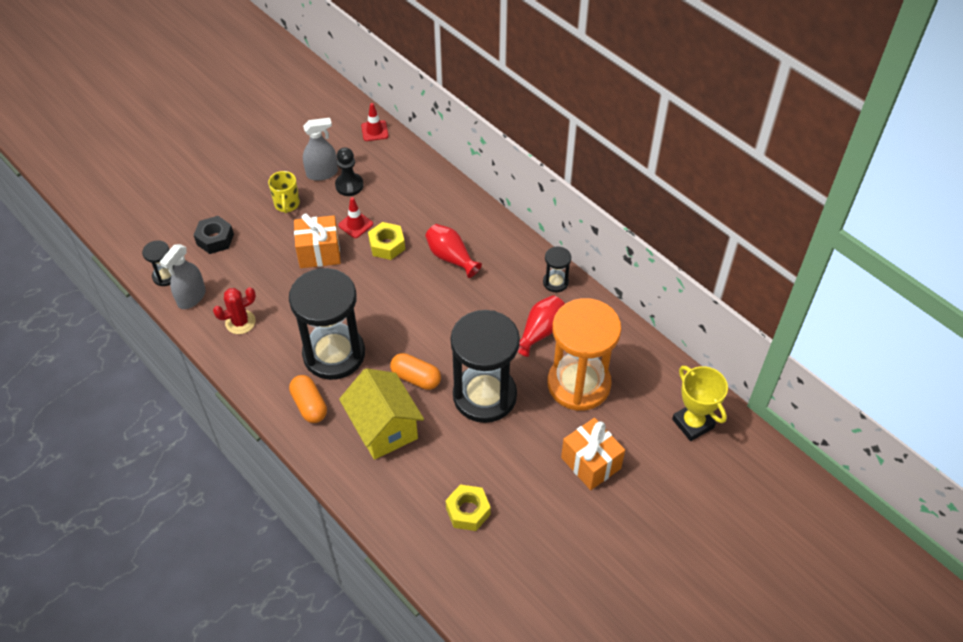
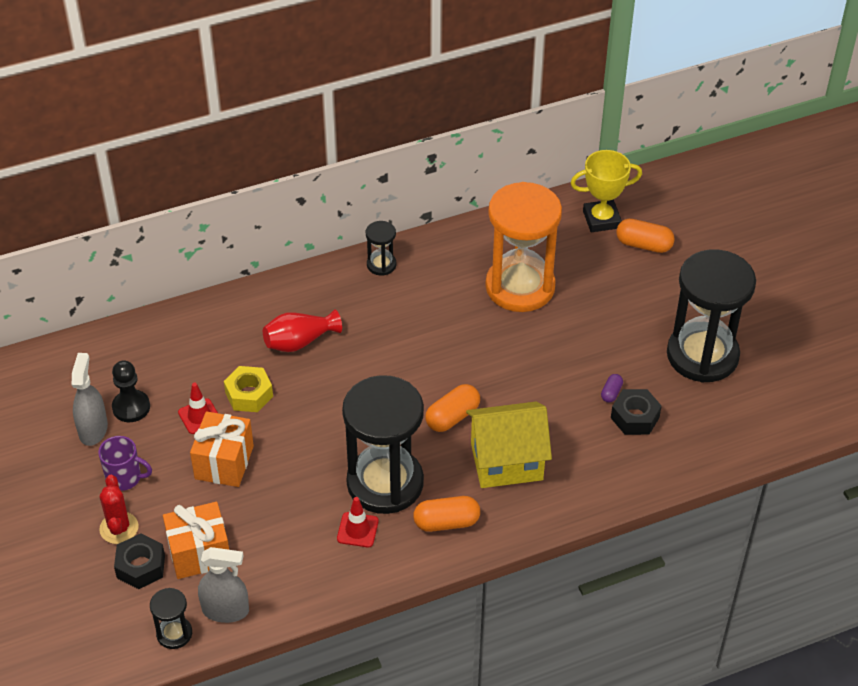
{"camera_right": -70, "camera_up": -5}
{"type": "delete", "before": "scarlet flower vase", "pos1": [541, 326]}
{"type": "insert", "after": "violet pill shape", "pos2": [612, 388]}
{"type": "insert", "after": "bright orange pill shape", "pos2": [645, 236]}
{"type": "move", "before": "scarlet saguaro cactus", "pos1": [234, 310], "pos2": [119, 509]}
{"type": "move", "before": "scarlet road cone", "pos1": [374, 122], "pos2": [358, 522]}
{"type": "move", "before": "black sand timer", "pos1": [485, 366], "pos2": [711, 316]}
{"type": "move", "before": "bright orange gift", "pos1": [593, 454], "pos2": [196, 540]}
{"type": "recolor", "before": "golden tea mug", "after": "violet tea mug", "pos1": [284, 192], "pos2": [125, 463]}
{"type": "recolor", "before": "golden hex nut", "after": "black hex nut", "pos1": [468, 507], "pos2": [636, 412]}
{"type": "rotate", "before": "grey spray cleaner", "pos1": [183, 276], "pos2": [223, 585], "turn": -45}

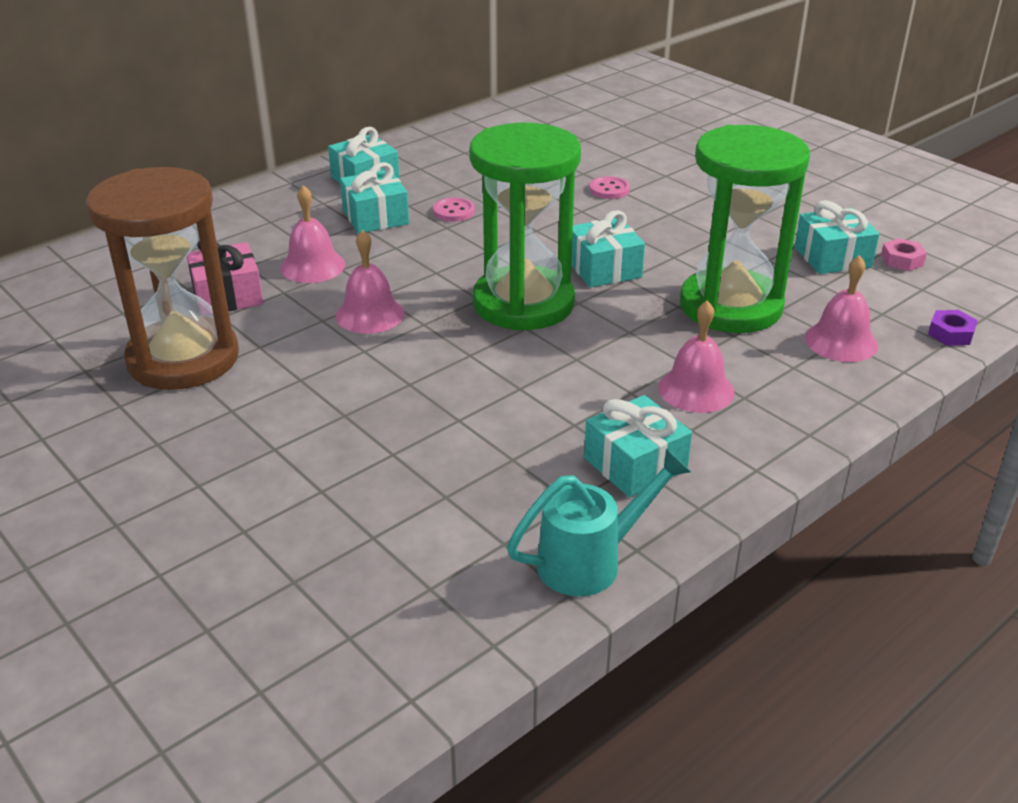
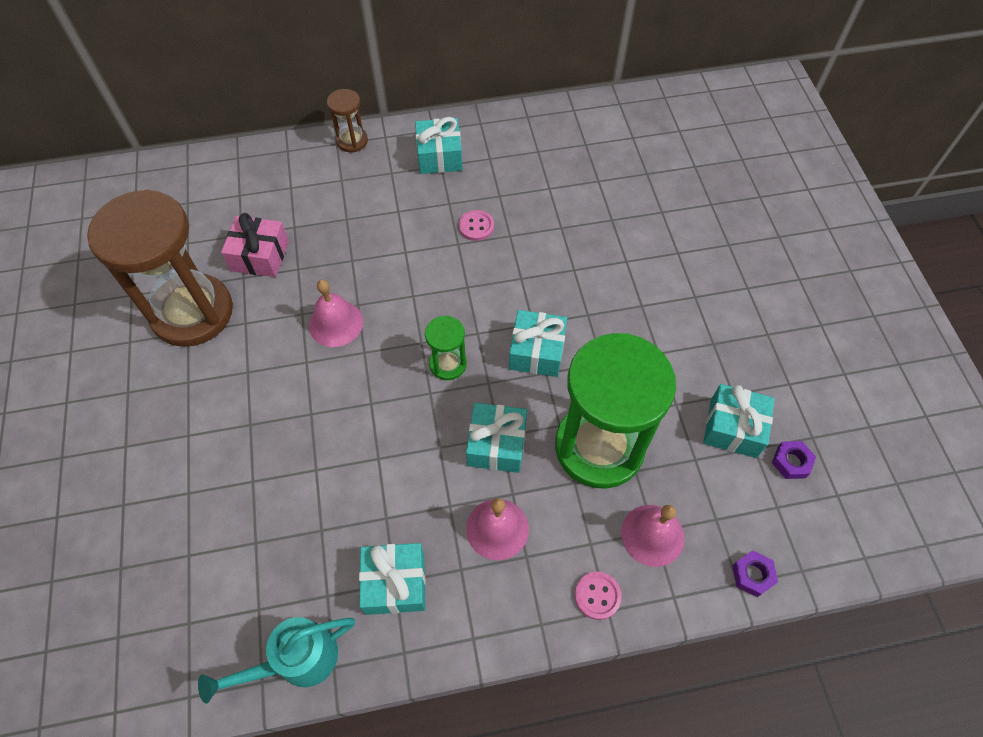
{"camera_right": 30, "camera_up": 25}
{"type": "delete", "before": "pink hand bell", "pos1": [312, 234]}
{"type": "insert", "after": "russet sand timer", "pos2": [347, 120]}
{"type": "move", "before": "teal gift", "pos1": [374, 198], "pos2": [496, 438]}
{"type": "move", "before": "pink button", "pos1": [609, 187], "pos2": [598, 596]}
{"type": "recolor", "before": "pink hex nut", "after": "violet hex nut", "pos1": [904, 254], "pos2": [794, 460]}
{"type": "rotate", "before": "teal watering can", "pos1": [599, 522], "pos2": [276, 660], "turn": 150}
{"type": "resize", "before": "emerald sand timer", "pos1": [525, 227], "pos2": [446, 348], "scale": 0.44}

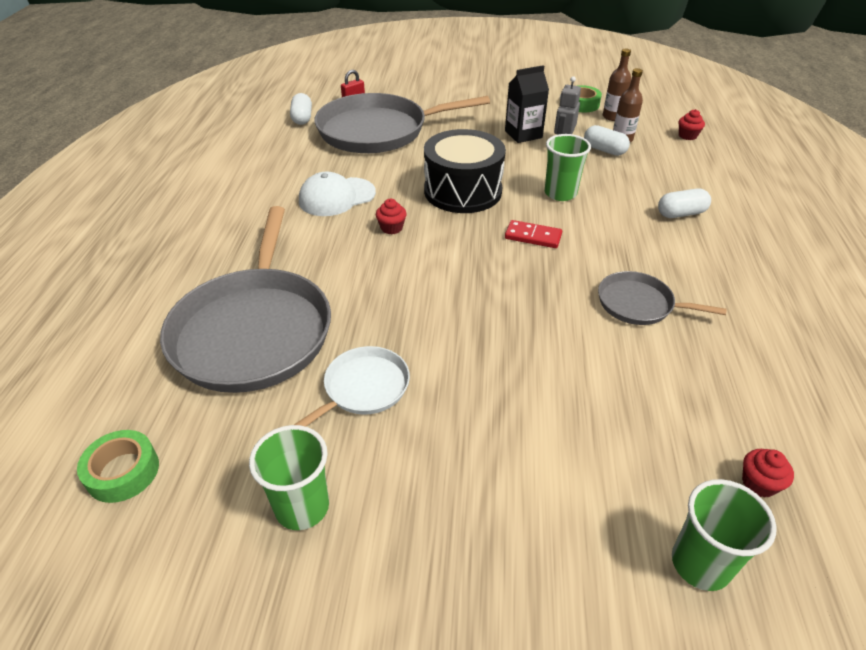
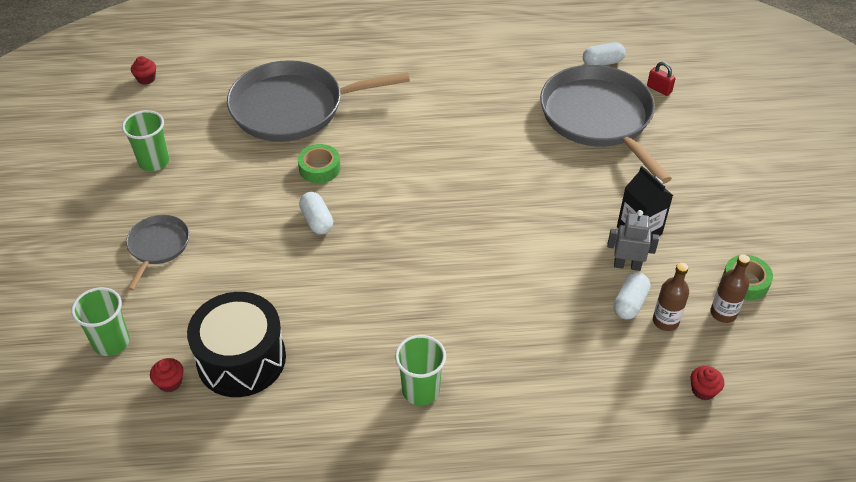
{"camera_right": 80, "camera_up": 5}
{"type": "delete", "before": "white skillet", "pos1": [352, 386]}
{"type": "delete", "before": "white cap", "pos1": [337, 194]}
{"type": "delete", "before": "scarlet domino tile", "pos1": [533, 234]}
{"type": "move", "before": "emerald roll of tape", "pos1": [118, 466], "pos2": [319, 163]}
{"type": "move", "before": "scarlet fairy cake", "pos1": [391, 216], "pos2": [143, 70]}
{"type": "move", "before": "black drum", "pos1": [465, 171], "pos2": [236, 344]}
{"type": "move", "before": "emerald tumbler", "pos1": [568, 167], "pos2": [420, 370]}
{"type": "move", "before": "grey skillet", "pos1": [662, 298], "pos2": [157, 253]}
{"type": "move", "before": "white pill shape", "pos1": [684, 203], "pos2": [316, 213]}

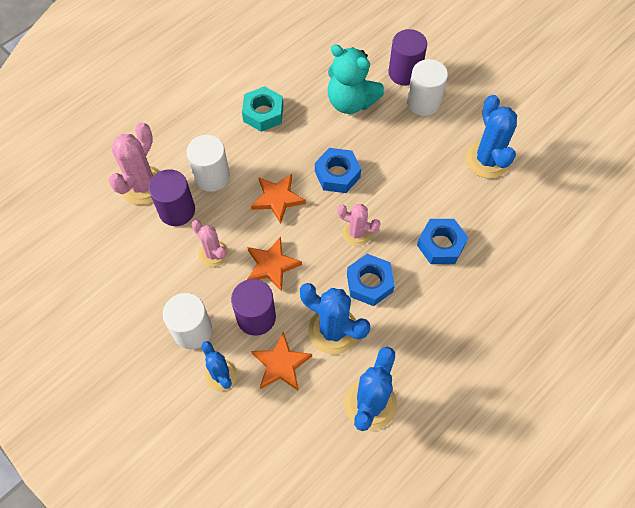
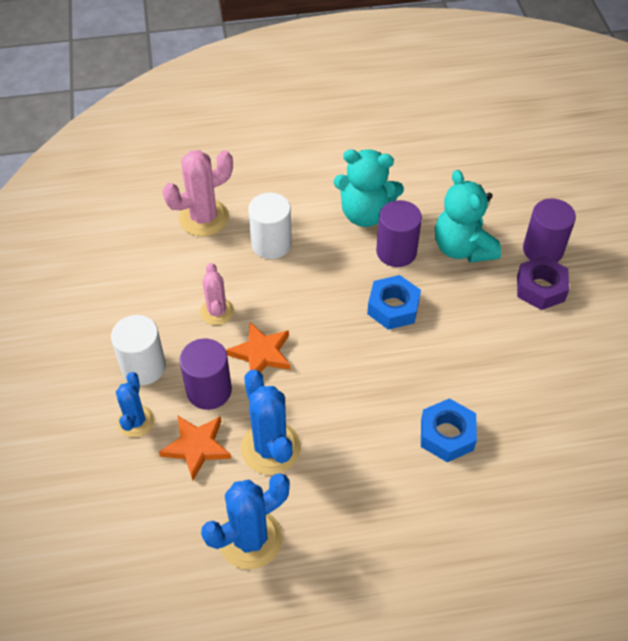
{"camera_right": 35, "camera_up": -10}
{"type": "delete", "before": "bright orange star", "pos1": [278, 199]}
{"type": "delete", "before": "pink saguaro cactus", "pos1": [359, 225]}
{"type": "delete", "before": "blue hex nut", "pos1": [371, 280]}
{"type": "delete", "before": "blue saguaro cactus", "pos1": [491, 136]}
{"type": "move", "before": "violet cylinder shape", "pos1": [171, 198], "pos2": [399, 233]}
{"type": "replace", "before": "teal hex nut", "after": "teal teddy bear", "pos1": [262, 109], "pos2": [369, 188]}
{"type": "replace", "before": "white cylinder shape", "after": "violet hex nut", "pos1": [427, 87], "pos2": [543, 283]}

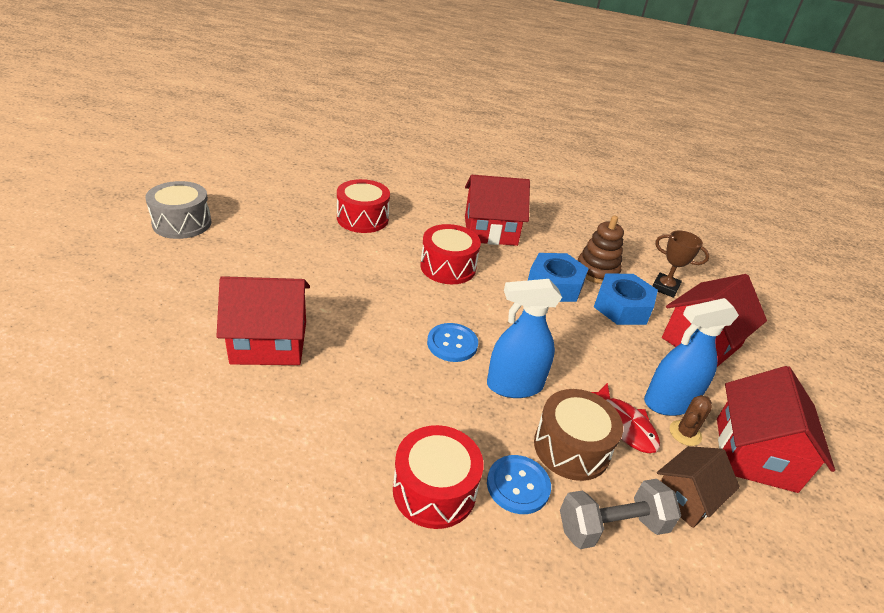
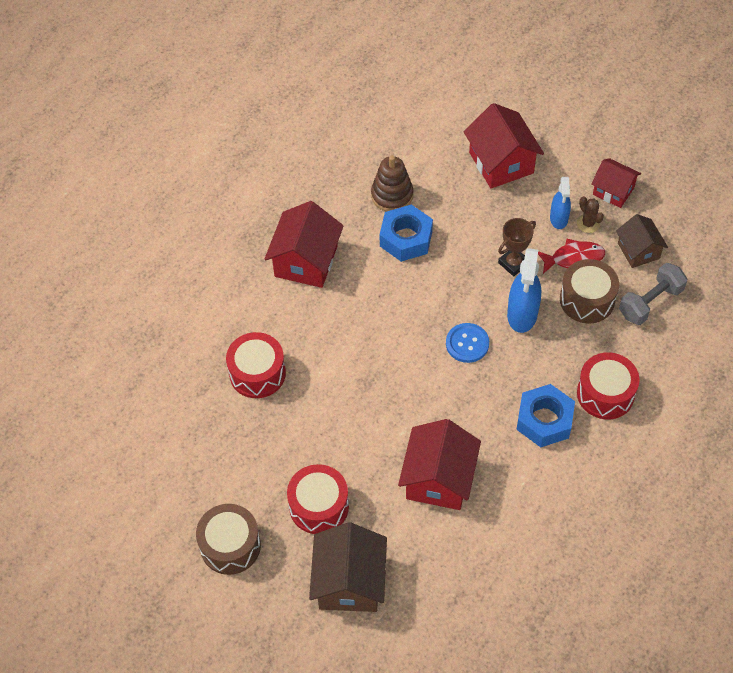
{"camera_right": -65, "camera_up": 20}
{"type": "delete", "before": "blue button", "pos1": [519, 484]}
{"type": "insert", "after": "russet toy house", "pos2": [348, 567]}
{"type": "move", "before": "scarlet drum", "pos1": [450, 254], "pos2": [318, 499]}
{"type": "move", "before": "blue hex nut", "pos1": [626, 299], "pos2": [545, 415]}
{"type": "move", "before": "russet trophy", "pos1": [681, 264], "pos2": [517, 247]}
{"type": "recolor", "before": "grey drum", "after": "russet drum", "pos1": [178, 210], "pos2": [228, 539]}
{"type": "rotate", "before": "grey dumbbell", "pos1": [620, 514], "pos2": [653, 294], "turn": 45}
{"type": "resize", "before": "blue spray cleaner", "pos1": [691, 357], "pos2": [560, 203], "scale": 0.63}
{"type": "resize", "before": "scarlet toy house", "pos1": [776, 429], "pos2": [616, 183], "scale": 0.62}

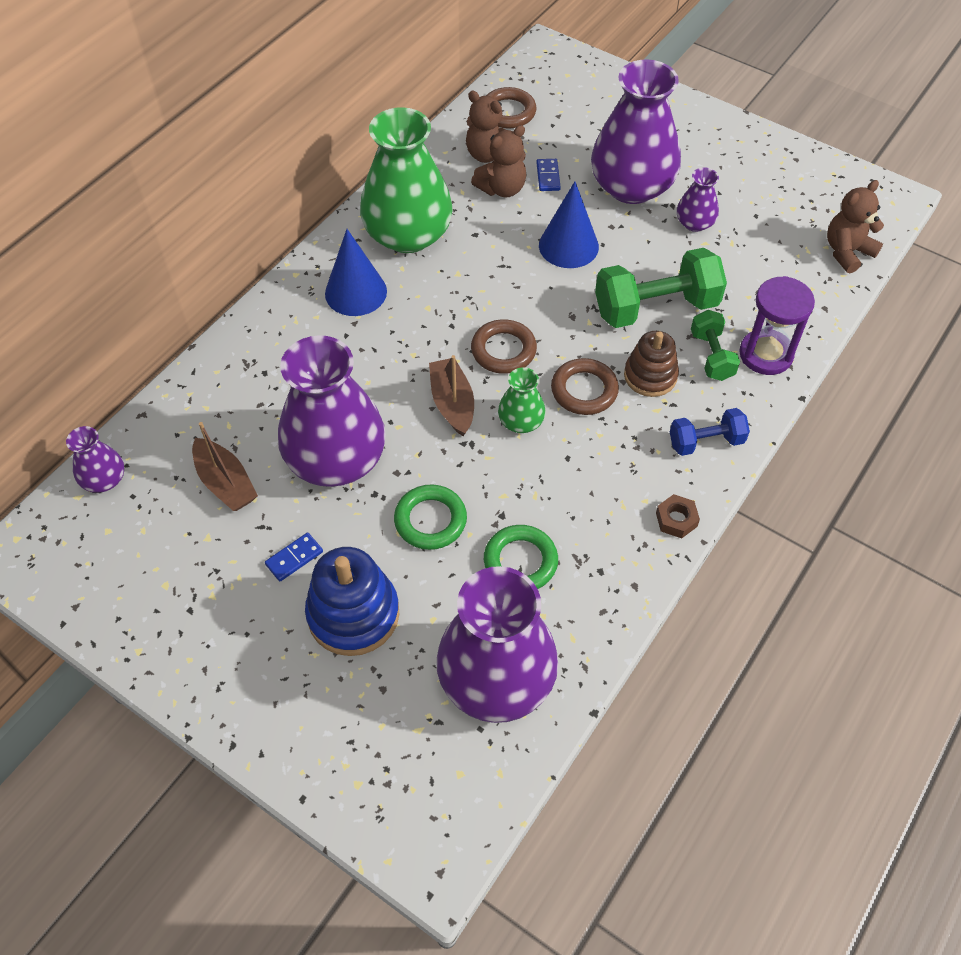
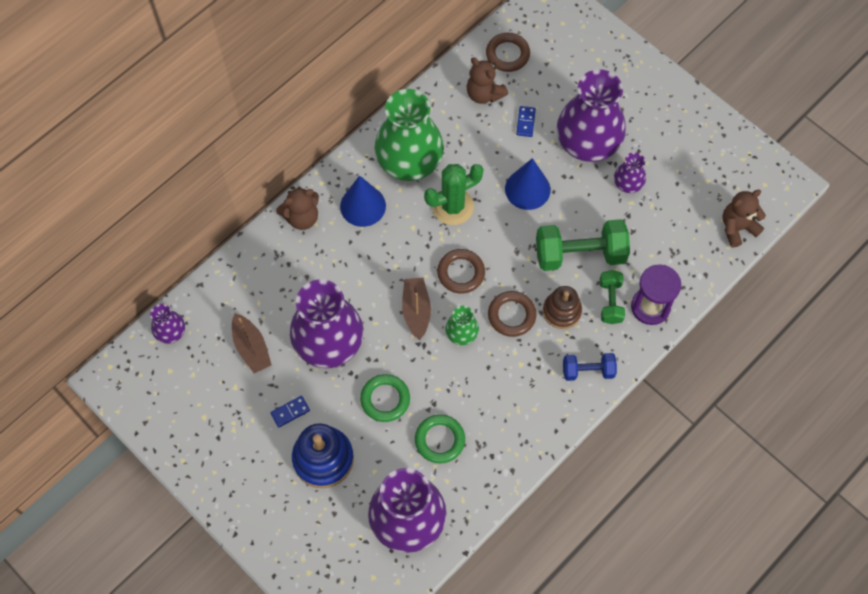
{"camera_right": 10, "camera_up": 10}
{"type": "delete", "before": "russet hex nut", "pos1": [678, 516]}
{"type": "insert", "after": "emerald saguaro cactus", "pos2": [453, 194]}
{"type": "move", "before": "russet teddy bear", "pos1": [498, 161], "pos2": [297, 208]}

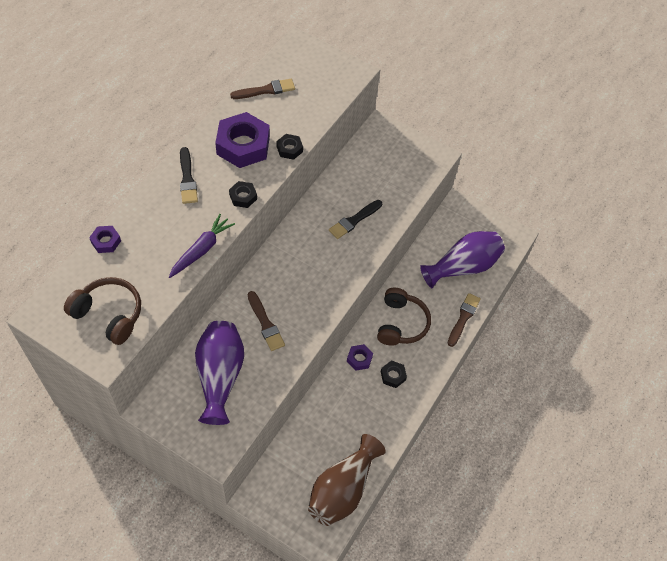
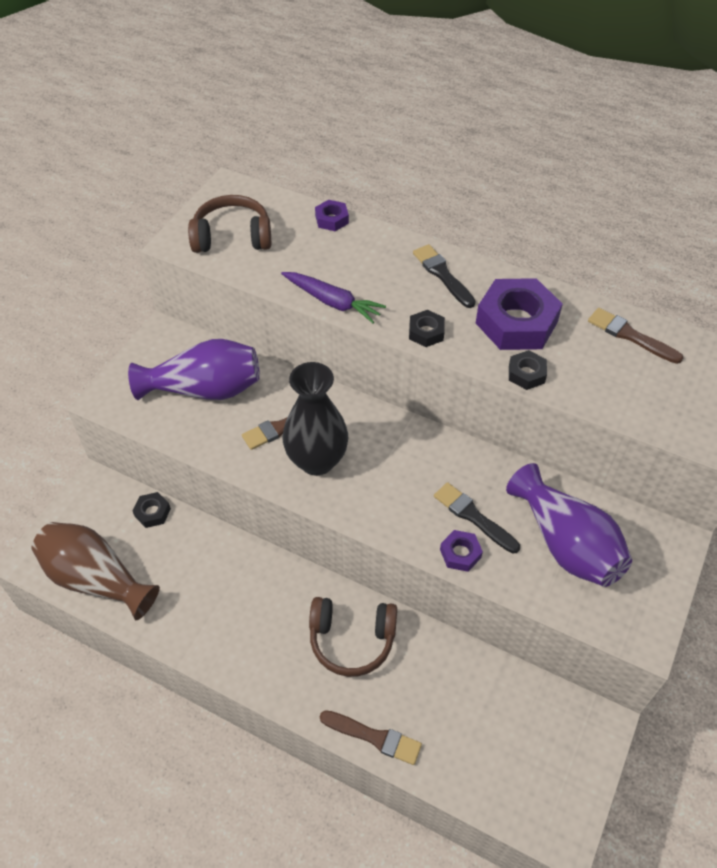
{"camera_right": 90, "camera_up": -5}
{"type": "insert", "after": "black flower vase", "pos2": [315, 419]}
{"type": "move", "before": "violet hex nut", "pos1": [360, 357], "pos2": [461, 551]}
{"type": "move", "before": "black hex nut", "pos1": [394, 374], "pos2": [152, 510]}
{"type": "move", "before": "violet flower vase", "pos1": [462, 259], "pos2": [569, 525]}
{"type": "rotate", "before": "russet headphones", "pos1": [102, 311], "pos2": [229, 224], "turn": -120}
{"type": "rotate", "before": "black paint brush", "pos1": [189, 175], "pos2": [444, 276], "turn": 75}
{"type": "rotate", "before": "russet paint brush", "pos1": [262, 89], "pos2": [635, 336], "turn": 150}

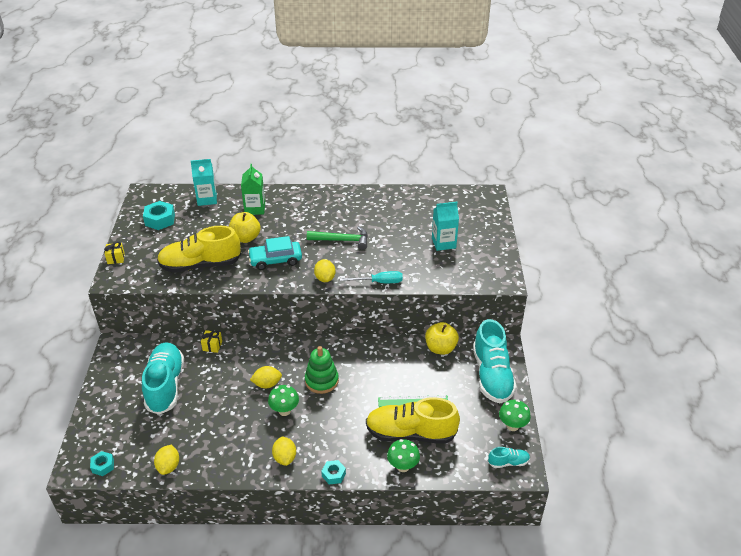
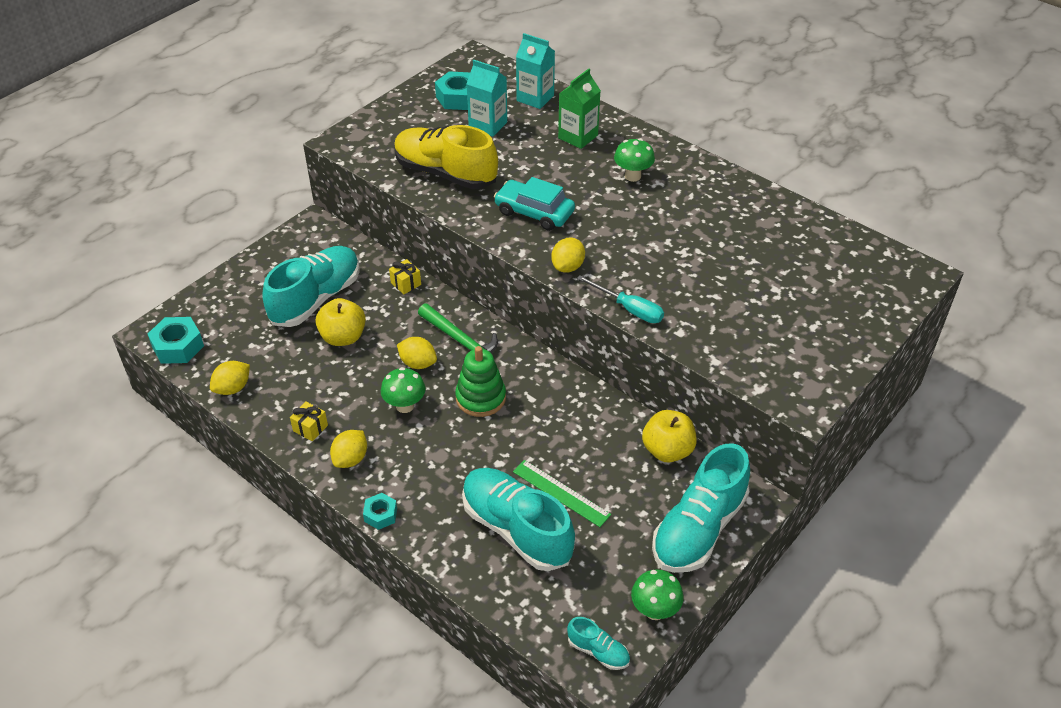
{"camera_right": 40, "camera_up": 5}
{"type": "move", "before": "golden gift", "pos1": [114, 252], "pos2": [309, 421]}
{"type": "move", "before": "golden apple fruit", "pos1": [244, 227], "pos2": [341, 322]}
{"type": "move", "before": "emerald hammer", "pos1": [337, 238], "pos2": [458, 331]}
{"type": "move", "before": "emerald mushroom", "pos1": [403, 455], "pos2": [634, 160]}
{"type": "move", "before": "teal milk carton", "pos1": [445, 226], "pos2": [486, 98]}
{"type": "recolor", "before": "golden shoe", "after": "teal shoe", "pos1": [413, 420], "pos2": [518, 519]}
{"type": "resize", "before": "teal hex nut", "pos1": [102, 463], "pos2": [176, 340], "scale": 1.66}

